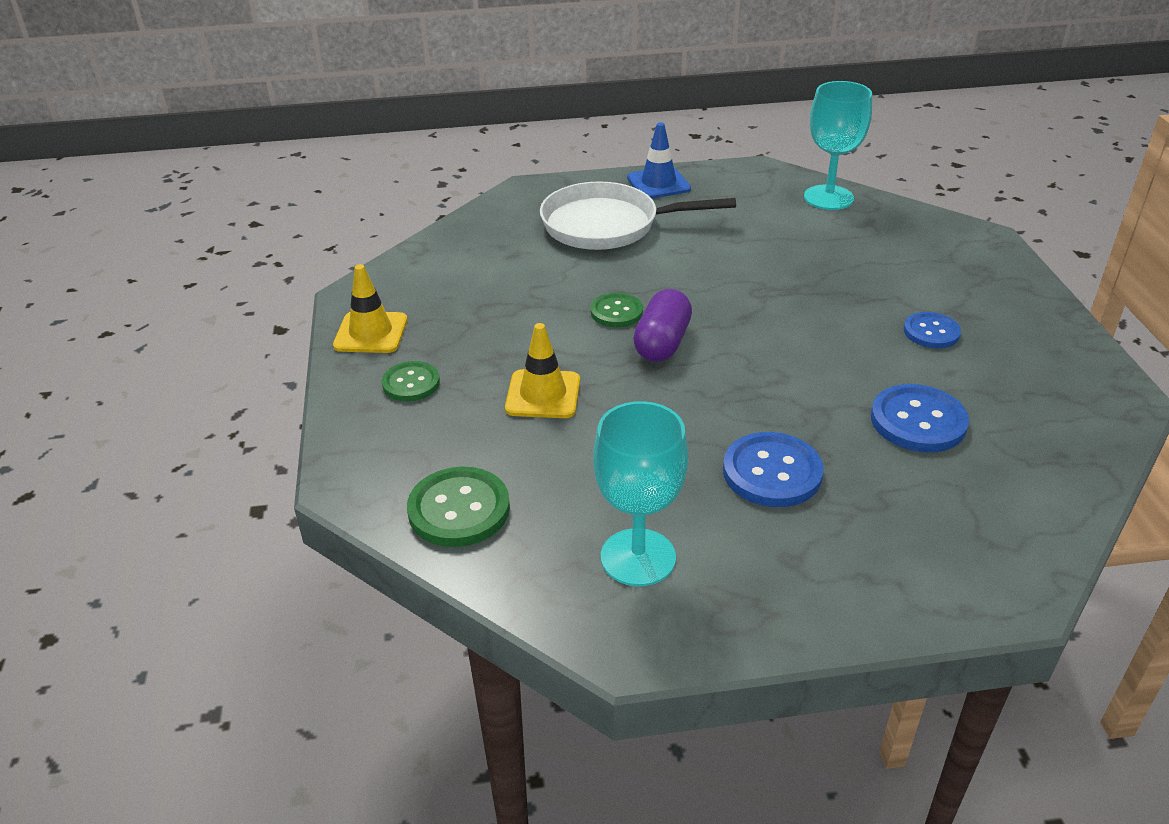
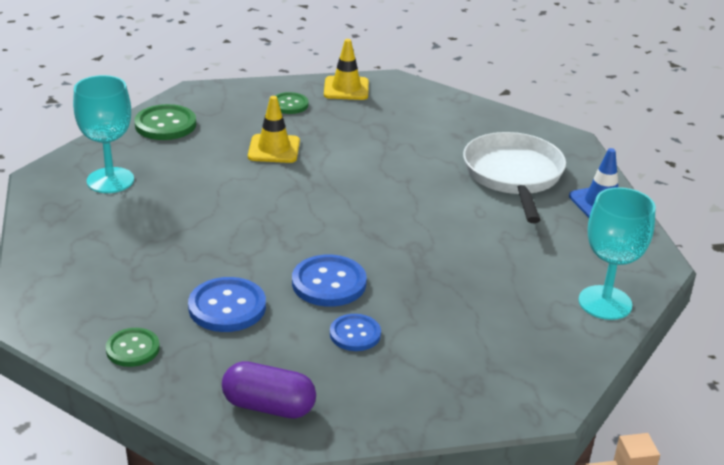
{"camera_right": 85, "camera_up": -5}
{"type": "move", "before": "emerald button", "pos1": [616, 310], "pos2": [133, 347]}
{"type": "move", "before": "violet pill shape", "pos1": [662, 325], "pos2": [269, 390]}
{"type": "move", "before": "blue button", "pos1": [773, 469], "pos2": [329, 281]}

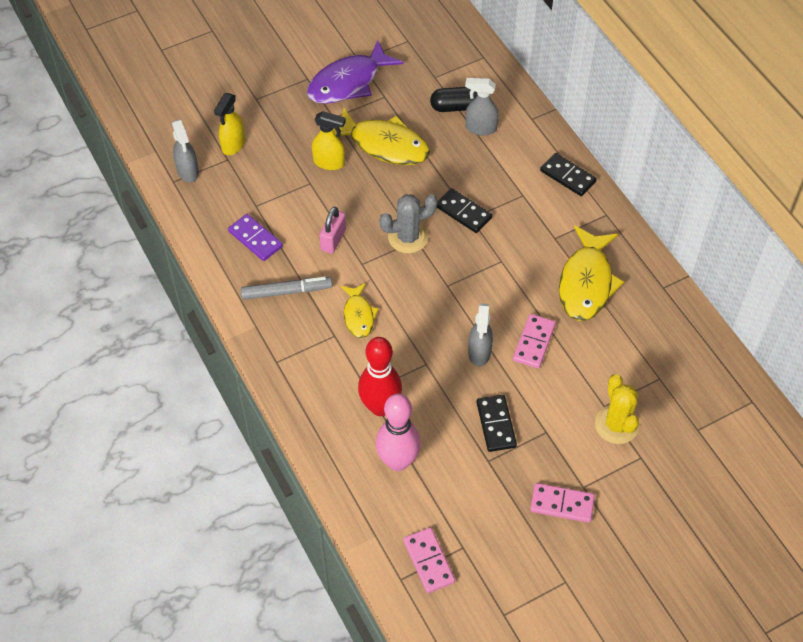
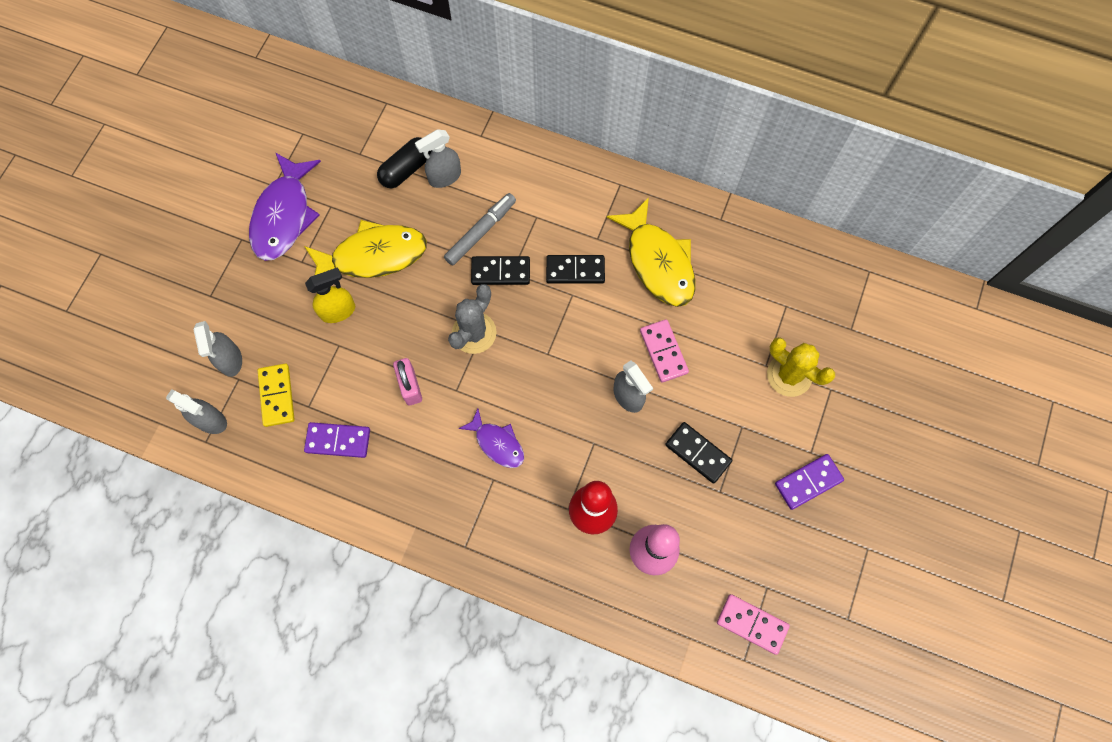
{"camera_right": -40, "camera_up": 15}
{"type": "insert", "after": "golden domino tile", "pos2": [276, 395]}
{"type": "move", "before": "grey marker pen", "pos1": [286, 288], "pos2": [480, 229]}
{"type": "move", "before": "black domino tile", "pos1": [568, 174], "pos2": [575, 269]}
{"type": "recolor", "before": "golden spray cleaner", "after": "grey spray cleaner", "pos1": [229, 124], "pos2": [217, 349]}
{"type": "recolor", "before": "golden fish figure", "after": "violet fish figure", "pos1": [360, 310], "pos2": [491, 438]}
{"type": "recolor", "before": "pink domino tile", "after": "violet domino tile", "pos1": [562, 503], "pos2": [809, 482]}

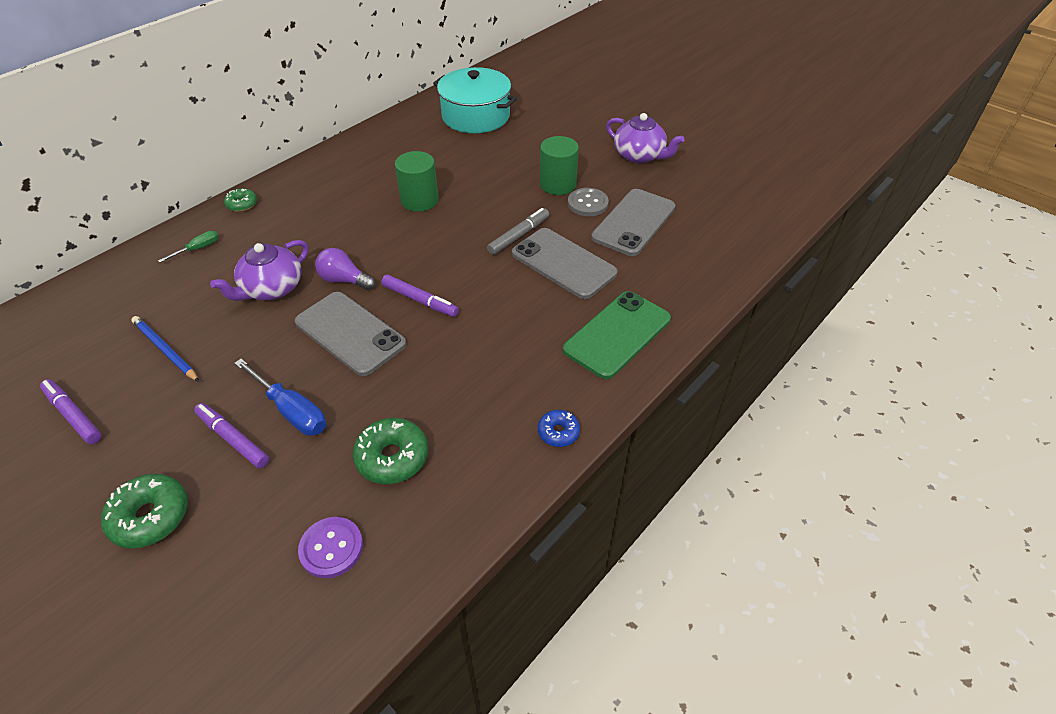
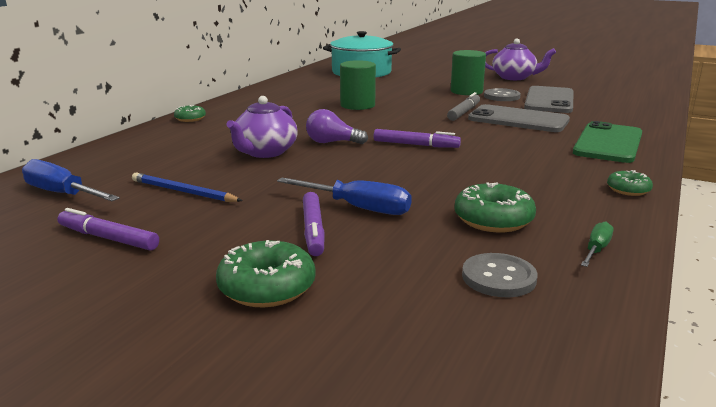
{"camera_right": -15, "camera_up": -25}
{"type": "delete", "before": "grey phone", "pos1": [350, 334]}
{"type": "insert", "after": "blue hand screwdriver", "pos2": [71, 180]}
{"type": "move", "before": "emerald hand screwdriver", "pos1": [188, 246], "pos2": [597, 244]}
{"type": "recolor", "before": "violet button", "after": "grey button", "pos1": [330, 547], "pos2": [500, 275]}
{"type": "recolor", "before": "blue glazed donut", "after": "emerald glazed donut", "pos1": [559, 428], "pos2": [630, 183]}
{"type": "rotate", "before": "violet marker pen", "pos1": [231, 435], "pos2": [314, 224], "turn": -120}

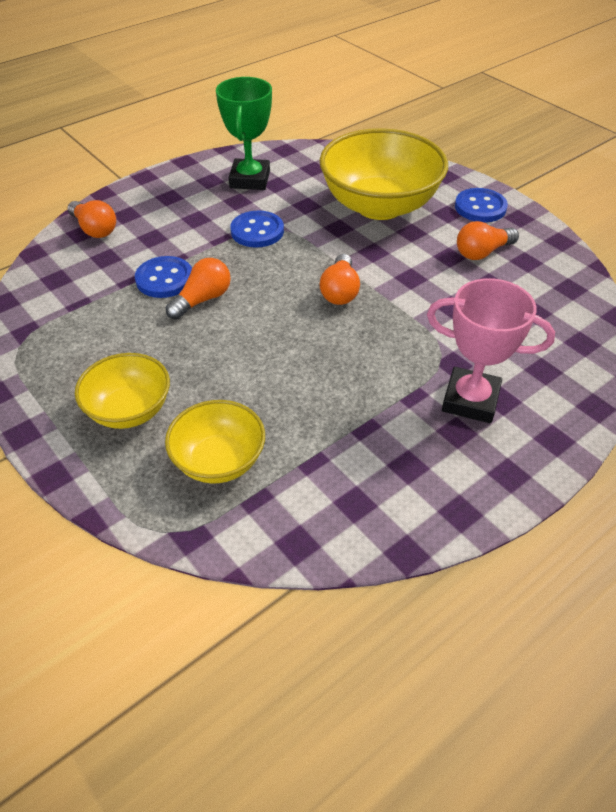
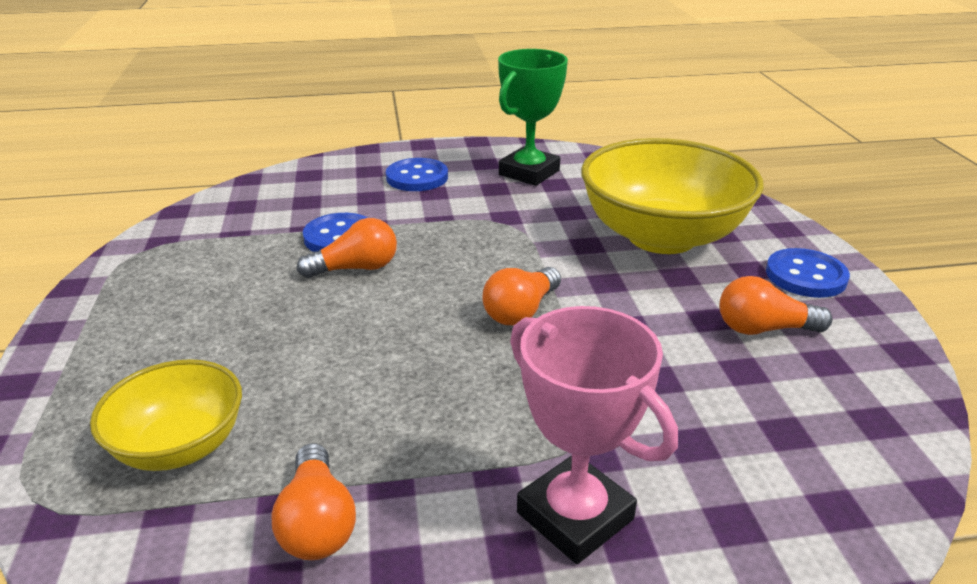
{"camera_right": 30, "camera_up": -15}
{"type": "delete", "before": "golden serving bowl", "pos1": [122, 391]}
{"type": "move", "before": "bright orange lightbulb", "pos1": [91, 219], "pos2": [313, 501]}
{"type": "move", "before": "blue button", "pos1": [257, 229], "pos2": [417, 174]}

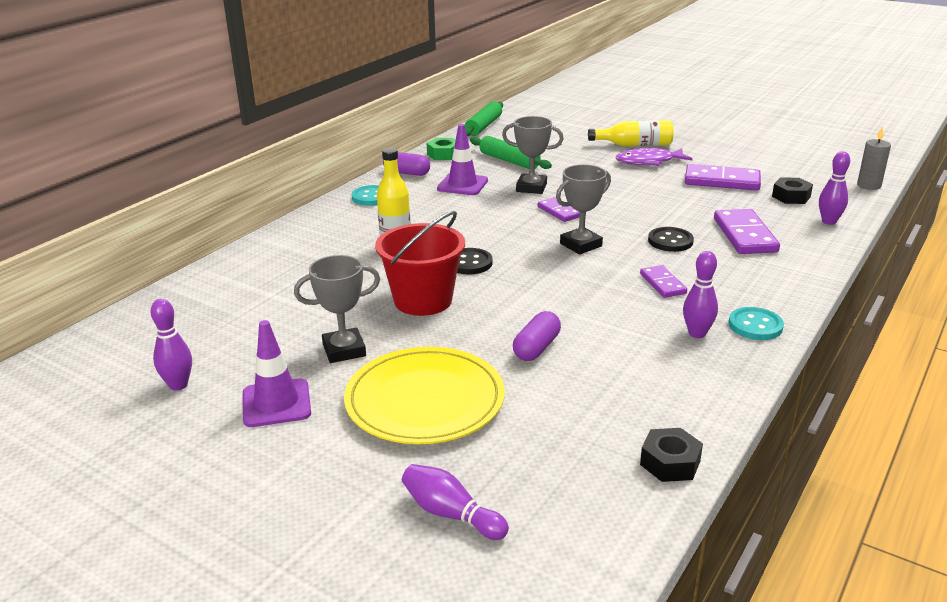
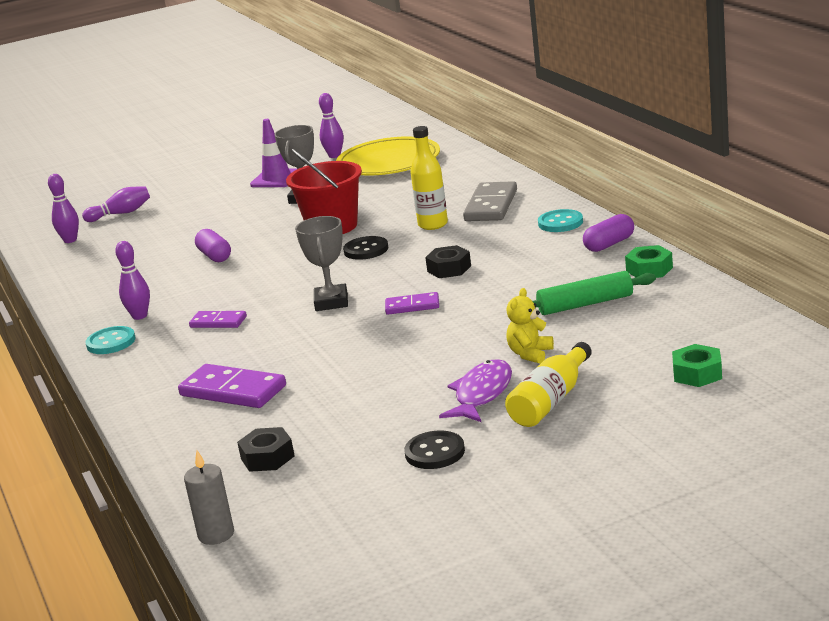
{"camera_right": 125, "camera_up": -5}
{"type": "delete", "before": "violet road cone", "pos1": [462, 159]}
{"type": "delete", "before": "emerald pastry roller", "pos1": [484, 118]}
{"type": "delete", "before": "grey trophy", "pos1": [533, 155]}
{"type": "delete", "before": "violet domino tile", "pos1": [723, 177]}
{"type": "insert", "after": "grey domino tile", "pos2": [490, 201]}
{"type": "insert", "after": "golden teddy bear", "pos2": [530, 326]}
{"type": "insert", "after": "emerald hex nut", "pos2": [697, 365]}
{"type": "move", "before": "golden dinner plate", "pos1": [424, 395], "pos2": [388, 156]}
{"type": "move", "before": "black hex nut", "pos1": [671, 455], "pos2": [448, 261]}
{"type": "move", "before": "black button", "pos1": [671, 239], "pos2": [434, 450]}
{"type": "move", "before": "violet tenpin", "pos1": [834, 188], "pos2": [63, 208]}

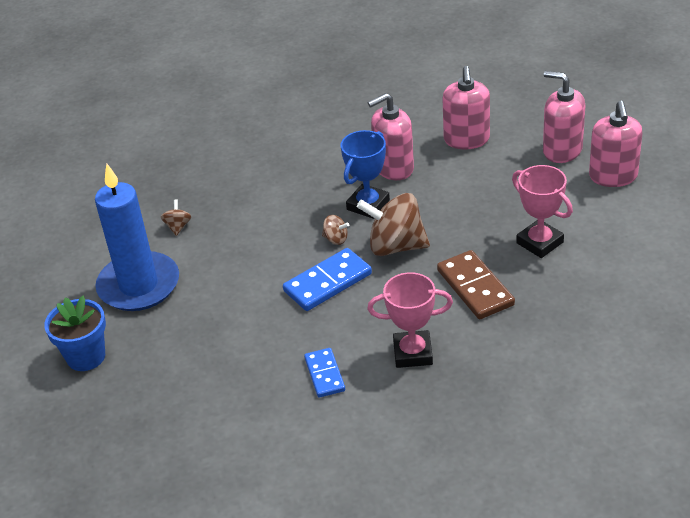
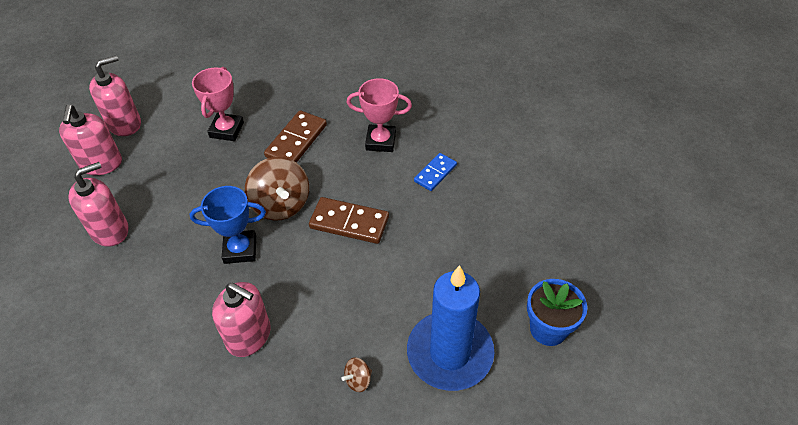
{"camera_right": -130, "camera_up": 10}
{"type": "delete", "before": "russet whirligig", "pos1": [335, 230]}
{"type": "move", "before": "pink soap dispenser", "pos1": [391, 136], "pos2": [241, 319]}
{"type": "recolor", "before": "blue domino tile", "after": "russet domino tile", "pos1": [327, 279], "pos2": [349, 220]}
{"type": "rotate", "before": "pink trophy", "pos1": [410, 320], "pos2": [379, 115], "turn": -45}

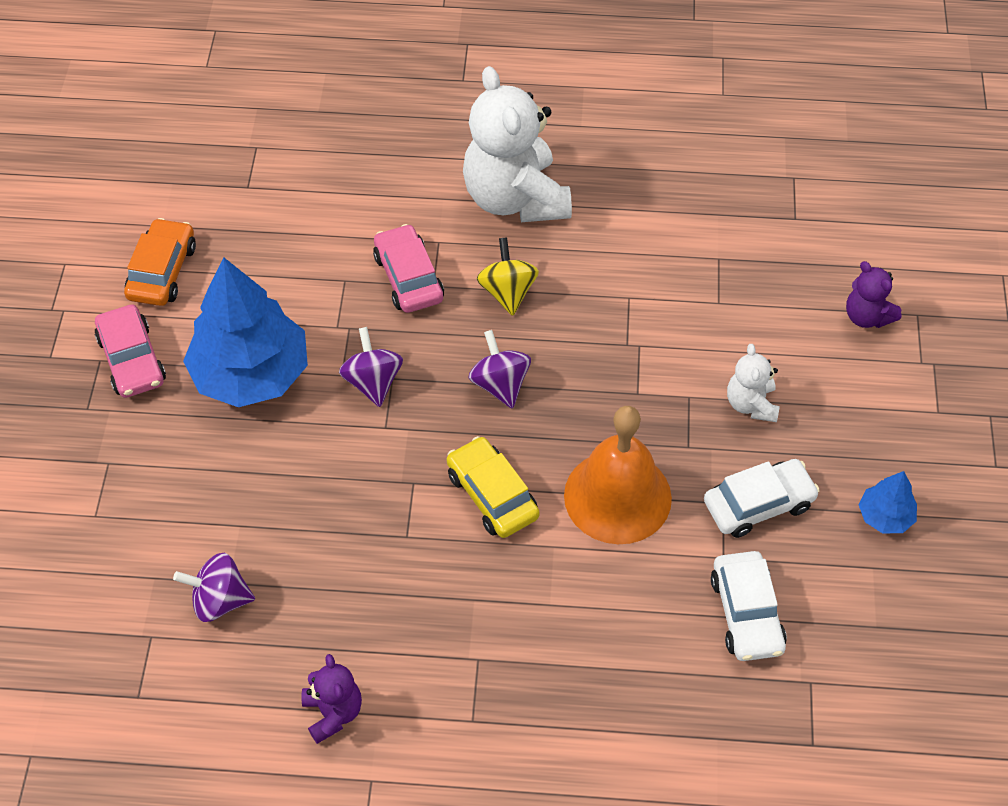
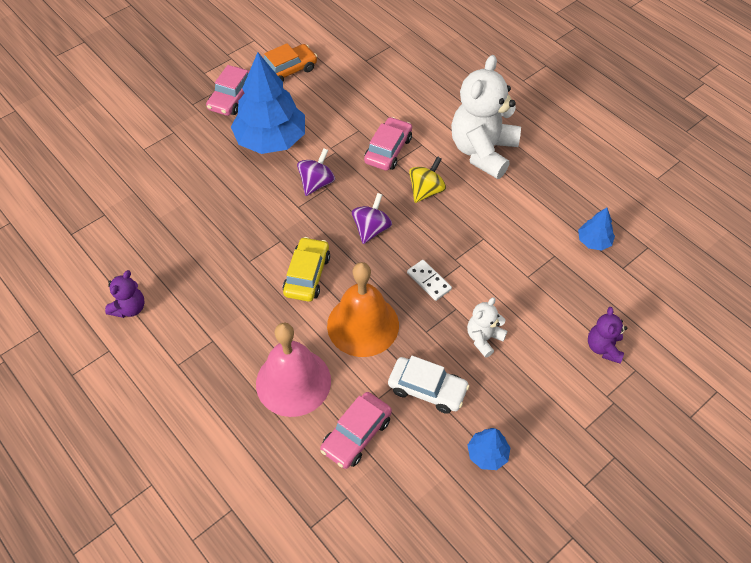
{"camera_right": 45, "camera_up": 0}
{"type": "delete", "before": "violet whirligig", "pos1": [214, 587]}
{"type": "insert", "after": "pink hand bell", "pos2": [293, 369]}
{"type": "insert", "after": "white domino tile", "pos2": [429, 280]}
{"type": "insert", "after": "blue fir tree", "pos2": [596, 229]}
{"type": "recolor", "before": "white car", "after": "pink car", "pos1": [749, 606], "pos2": [356, 430]}

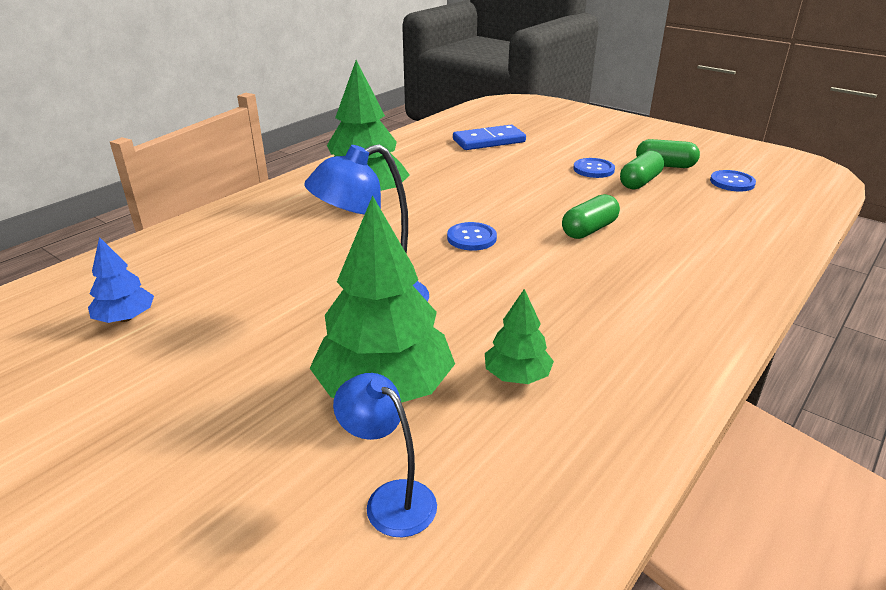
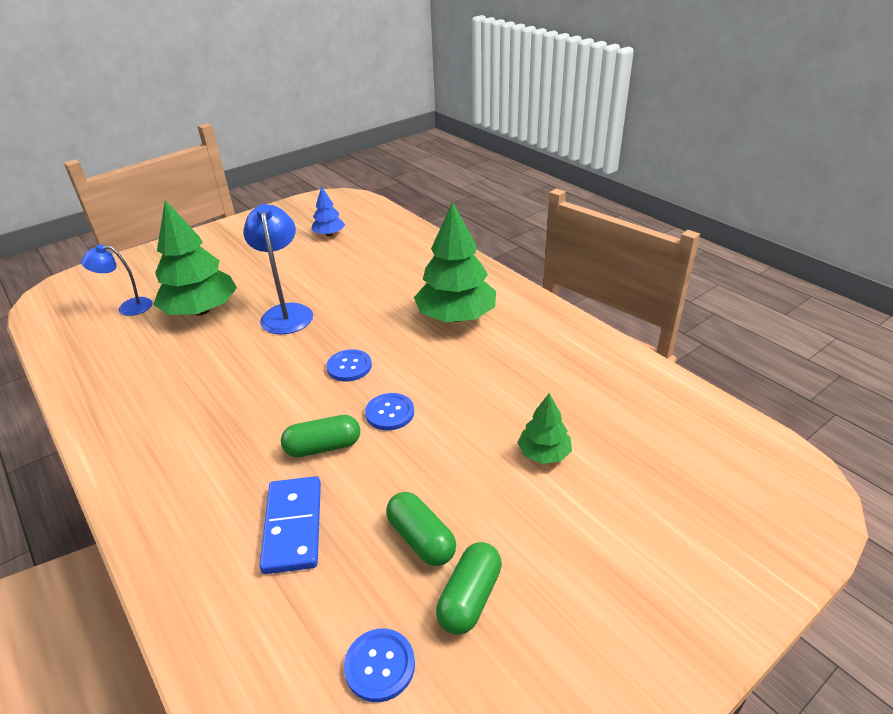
{"camera_right": 105, "camera_up": 5}
{"type": "move", "before": "blue domino tile", "pos1": [489, 137], "pos2": [290, 525]}
{"type": "move", "before": "emerald fir tree", "pos1": [519, 336], "pos2": [544, 428]}
{"type": "move", "before": "blue button", "pos1": [594, 168], "pos2": [389, 411]}
{"type": "rotate", "before": "blue lamp", "pos1": [385, 455], "pos2": [117, 280], "turn": -150}
{"type": "rotate", "before": "emerald pill shape", "pos1": [591, 216], "pos2": [320, 436], "turn": -75}

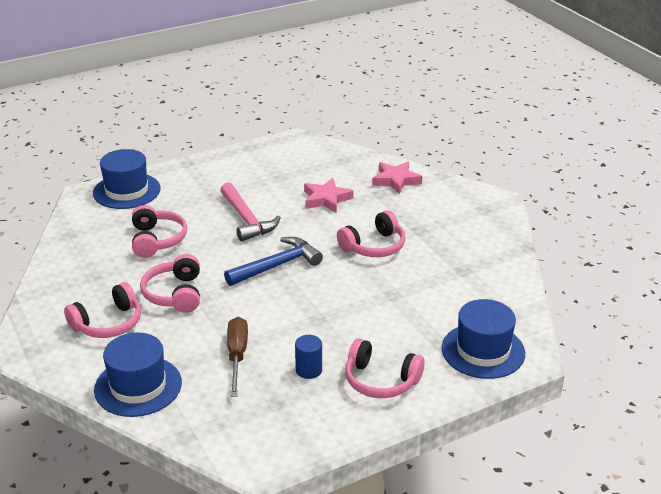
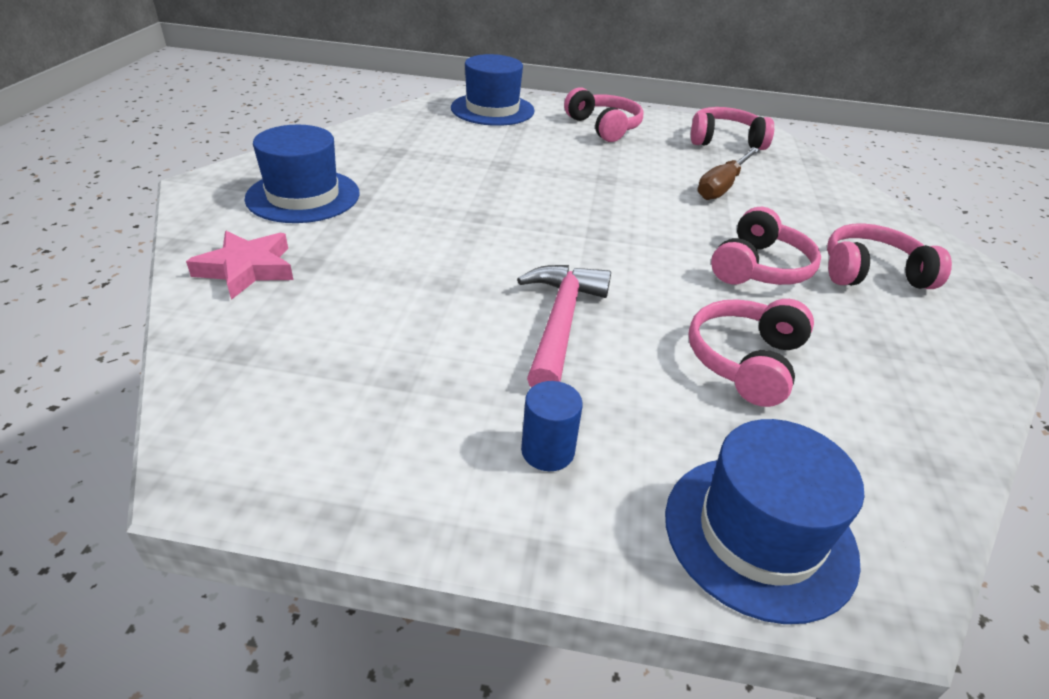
{"camera_right": -145, "camera_up": 5}
{"type": "delete", "before": "blue hammer", "pos1": [273, 261]}
{"type": "delete", "before": "pink star", "pos1": [329, 195]}
{"type": "move", "before": "blue hat", "pos1": [138, 374], "pos2": [302, 174]}
{"type": "move", "before": "blue cylinder shape", "pos1": [308, 357], "pos2": [552, 426]}
{"type": "move", "before": "pink headphones", "pos1": [371, 233], "pos2": [732, 128]}

